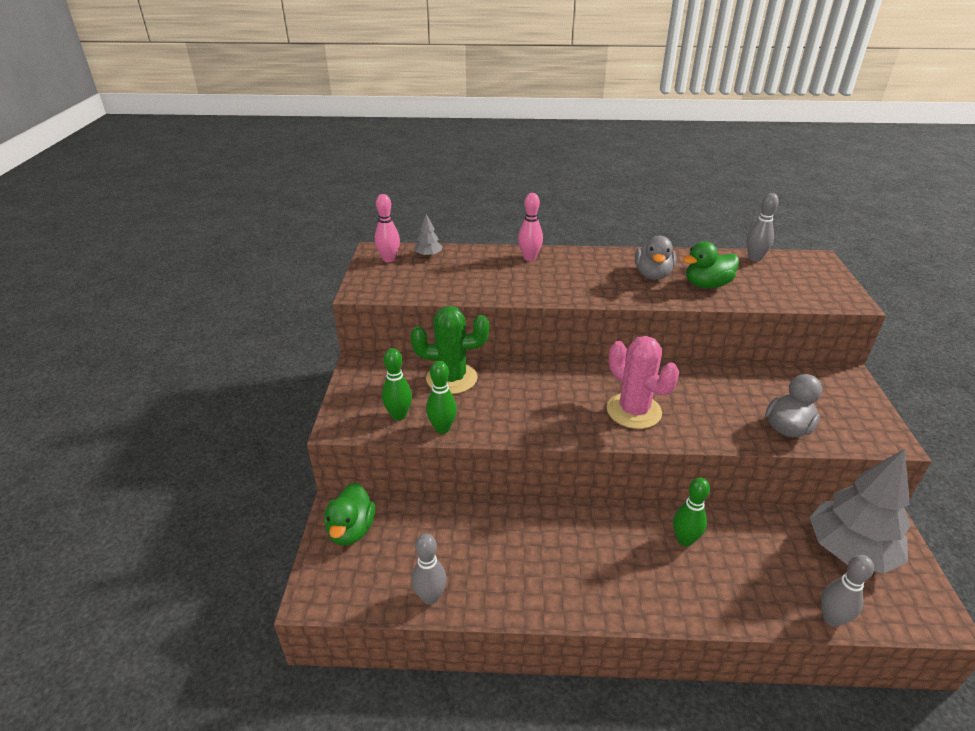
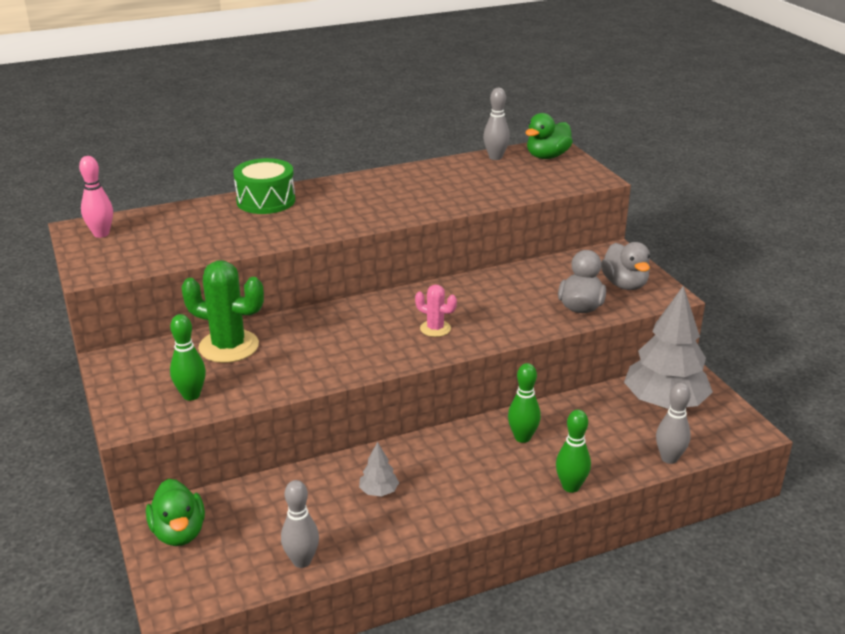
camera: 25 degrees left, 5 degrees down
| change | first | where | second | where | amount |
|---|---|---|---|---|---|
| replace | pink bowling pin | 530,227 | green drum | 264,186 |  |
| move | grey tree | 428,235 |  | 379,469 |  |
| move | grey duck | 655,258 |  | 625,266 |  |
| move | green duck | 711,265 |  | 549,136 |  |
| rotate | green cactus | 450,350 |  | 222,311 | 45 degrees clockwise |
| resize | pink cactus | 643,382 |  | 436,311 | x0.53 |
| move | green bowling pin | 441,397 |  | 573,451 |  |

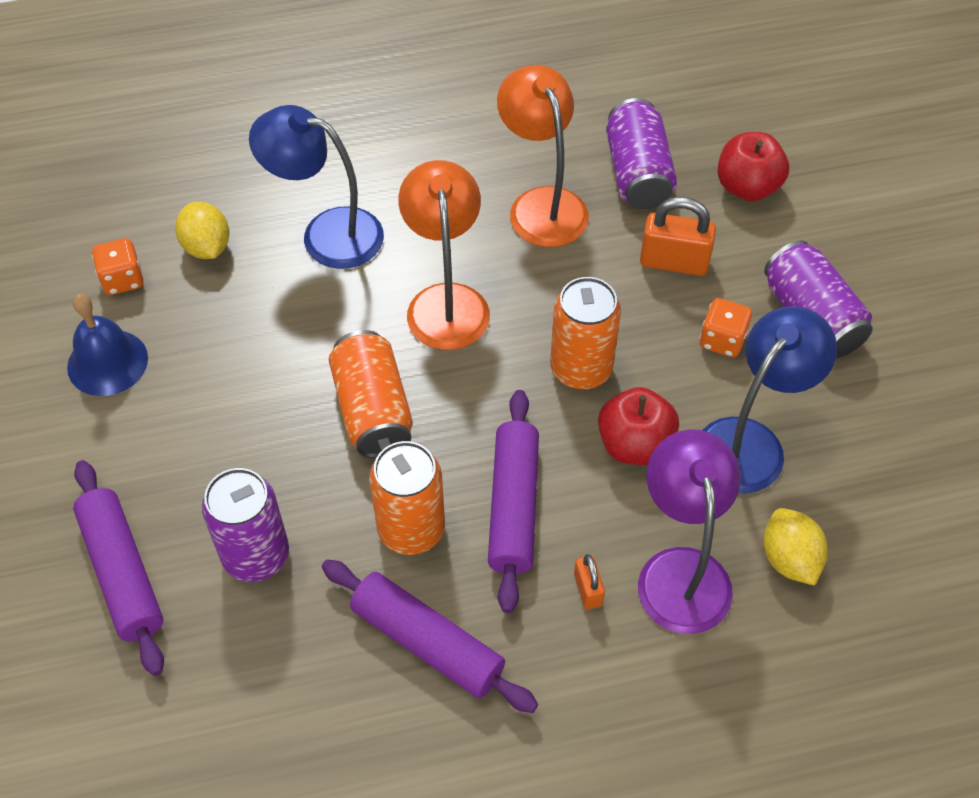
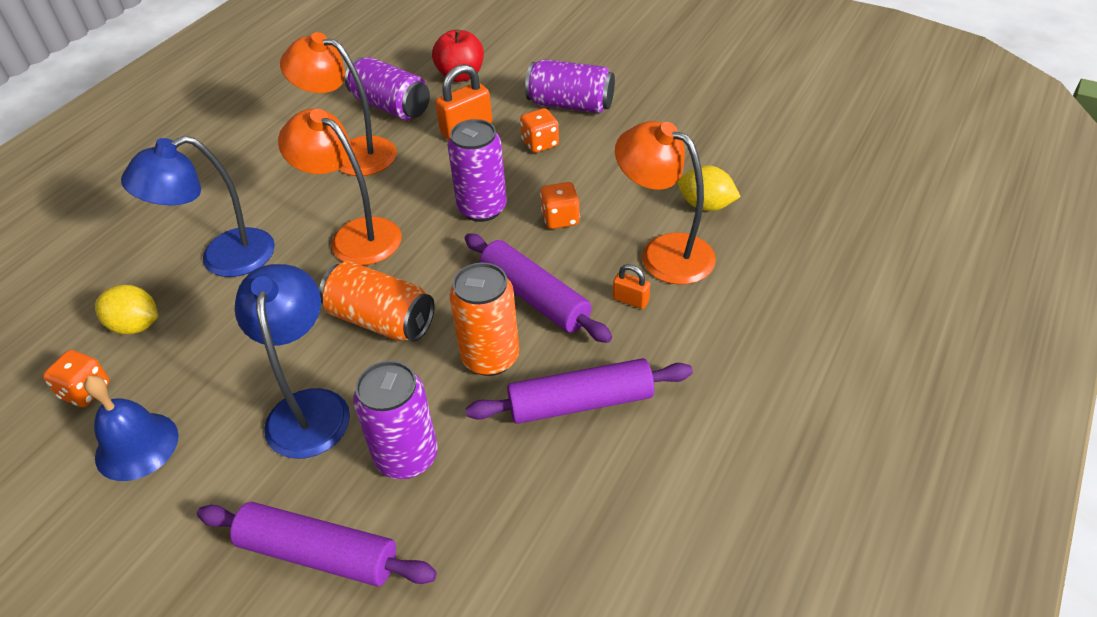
camera: 45 degrees left, 10 degrees down
| change | first | where | second | where | amount |
|---|---|---|---|---|---|
| recolor | orange can | 585,333 | purple can | 477,170 |  |
| move | blue lamp | 769,400 |  | 292,361 |  |
| replace | red apple | 638,426 | orange dice | 560,205 |  |
| recolor | purple lamp | 689,531 | orange lamp | 665,203 |  |

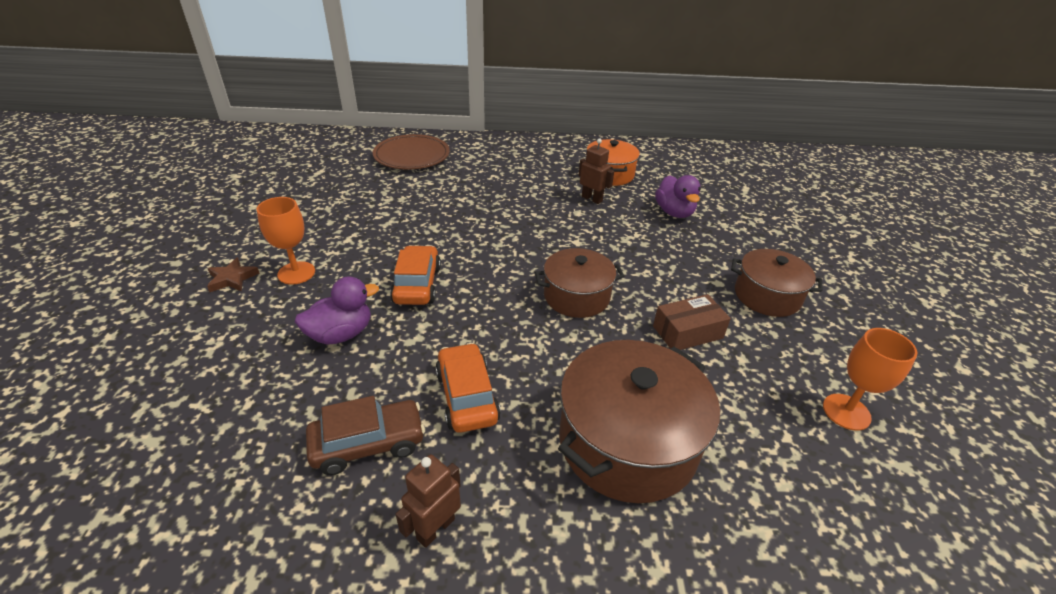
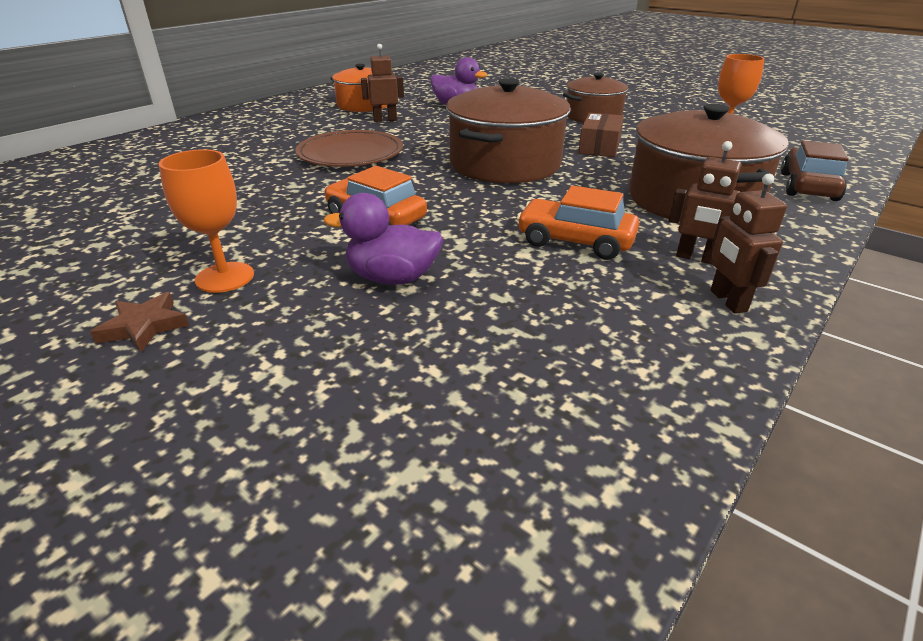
camera: 50 degrees left, 5 degrees down
| change | first | where | second | where | amount |
|---|---|---|---|---|---|
| move | brown plate | 411,152 |  | 349,148 |  |
| resize | brown pot | 579,283 |  | 508,130 | x1.60 |
| rotate | purple duck | 337,311 |  | 383,239 | 90 degrees counterclockwise |
| move | brown car | 365,435 |  | 815,171 |  |
| insert |  |  | brown robot | 705,202 |  |

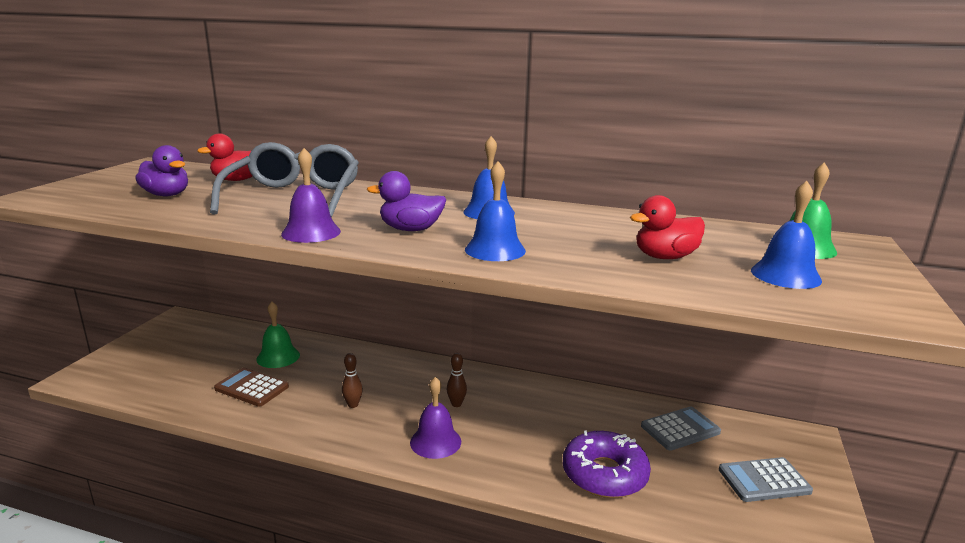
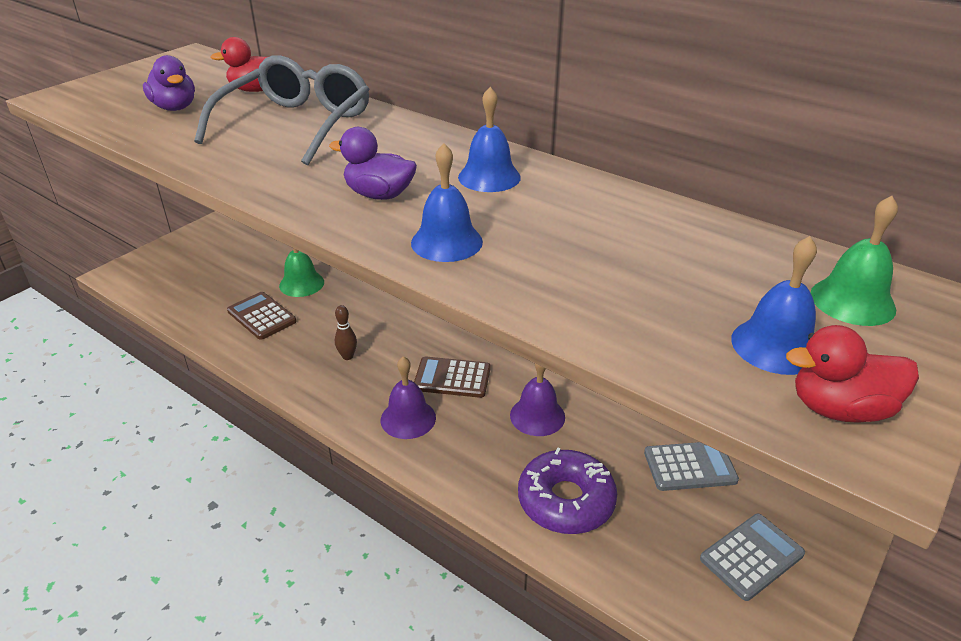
camera: 20 degrees right, 15 degrees up
| change | first | where | second | where | amount |
|---|---|---|---|---|---|
| move | purple bell | 311,195 |  | 537,399 |  |
| move | red duck | 667,227 |  | 852,374 |  |
| replace | brown bowling pin | 457,380 | brown calculator | 452,377 |  |
| rotate | grey calculator | 766,479 |  | 752,557 | 135 degrees clockwise |

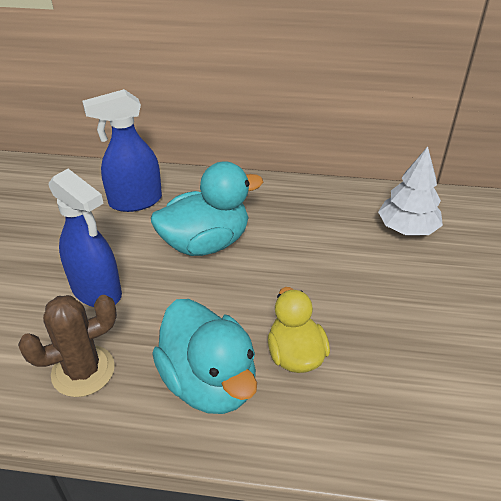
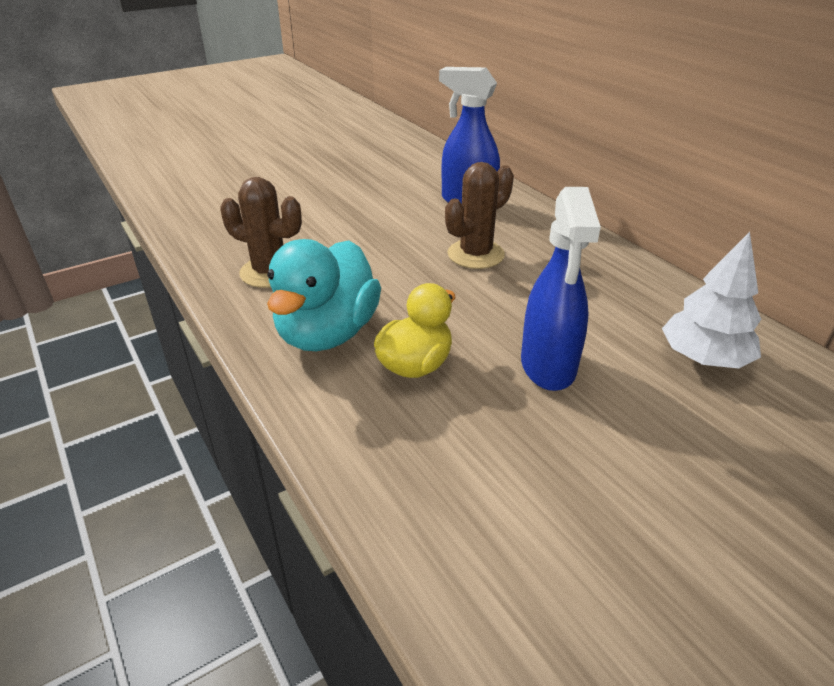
camera: 50 degrees right, 5 degrees down
| change | first | where | second | where | amount |
|---|---|---|---|---|---|
| replace | turquoise duck | 207,208 | brown cactus | 479,215 |  |
| move | blue spray bottle | 85,238 |  | 561,289 |  |

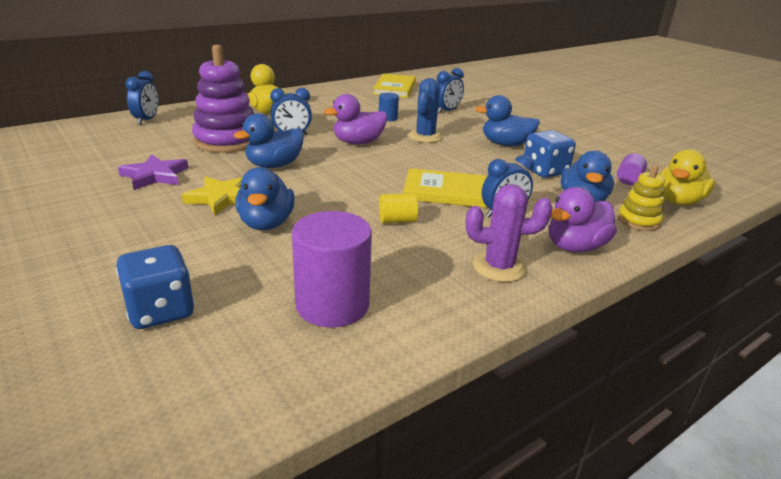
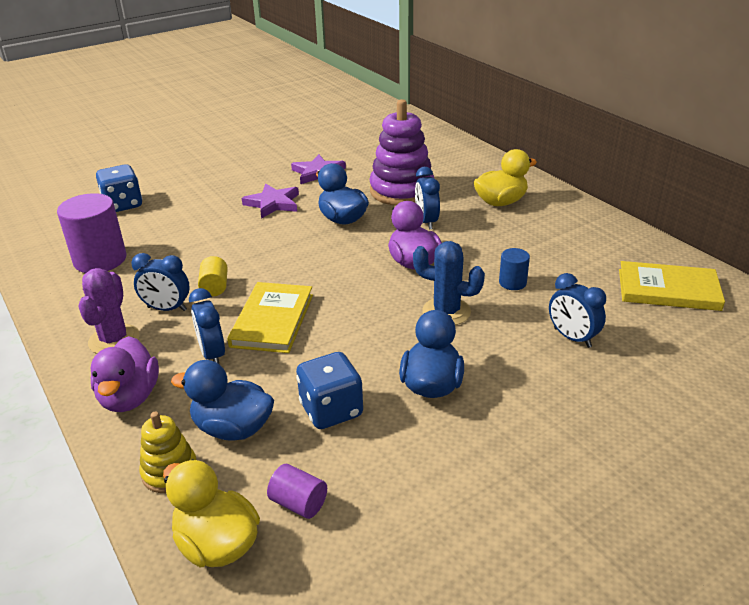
camera: 95 degrees right, 5 degrees up
| change | first | where | second | where | amount |
|---|---|---|---|---|---|
| move | blue clock | 141,98 |  | 160,282 |  |
| delete | blue duck | 265,198 |  |  |  |
| recolor | yellow star | 212,195 | purple star | 270,201 |  |
| rotate | purple duck | 583,220 |  | 125,374 | 150 degrees counterclockwise |

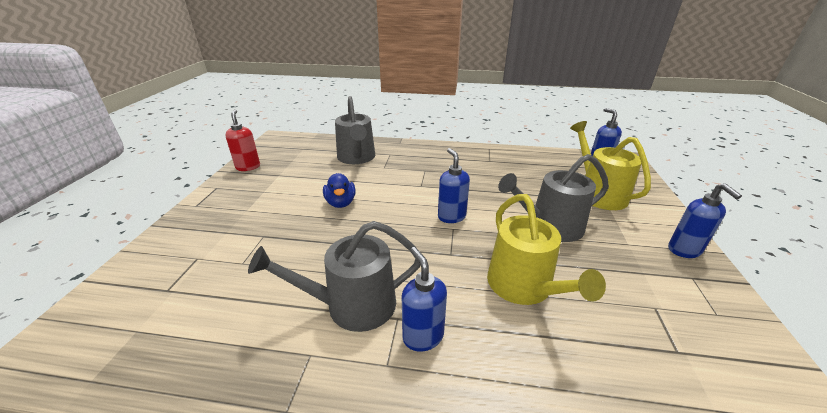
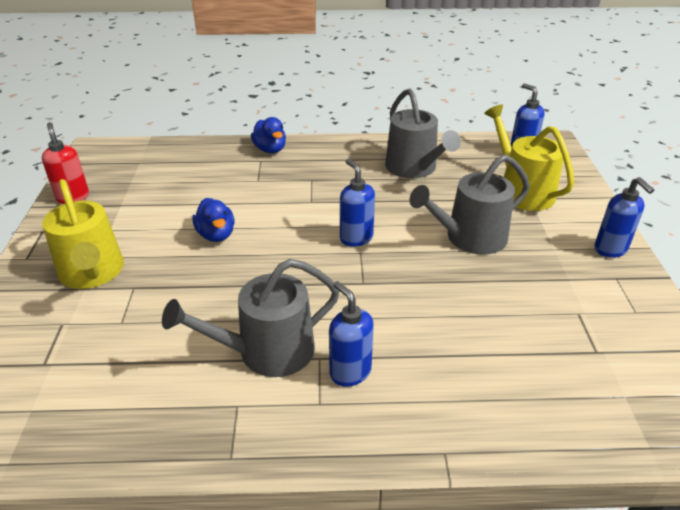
camera: 10 degrees left, 5 degrees up
| change | first | where | second | where | amount |
|---|---|---|---|---|---|
| move | grey watering can | 355,130 |  | 423,133 |  |
| move | yellow watering can | 546,249 |  | 83,234 |  |
| insert |  |  | blue duck | 268,135 |  |

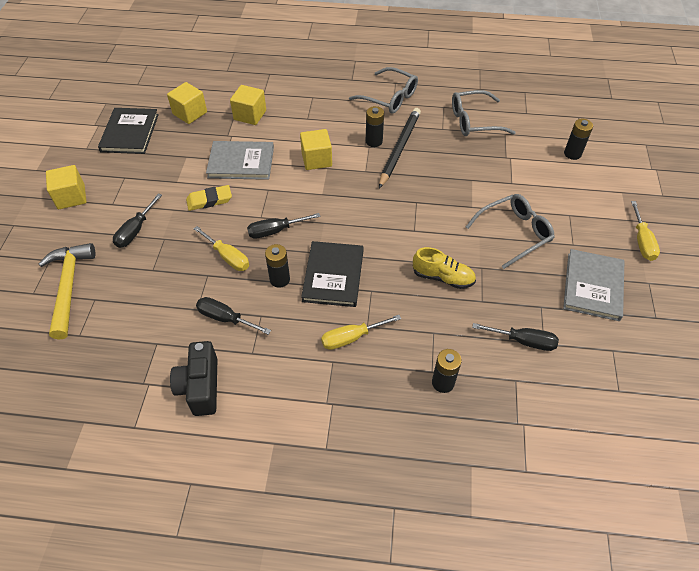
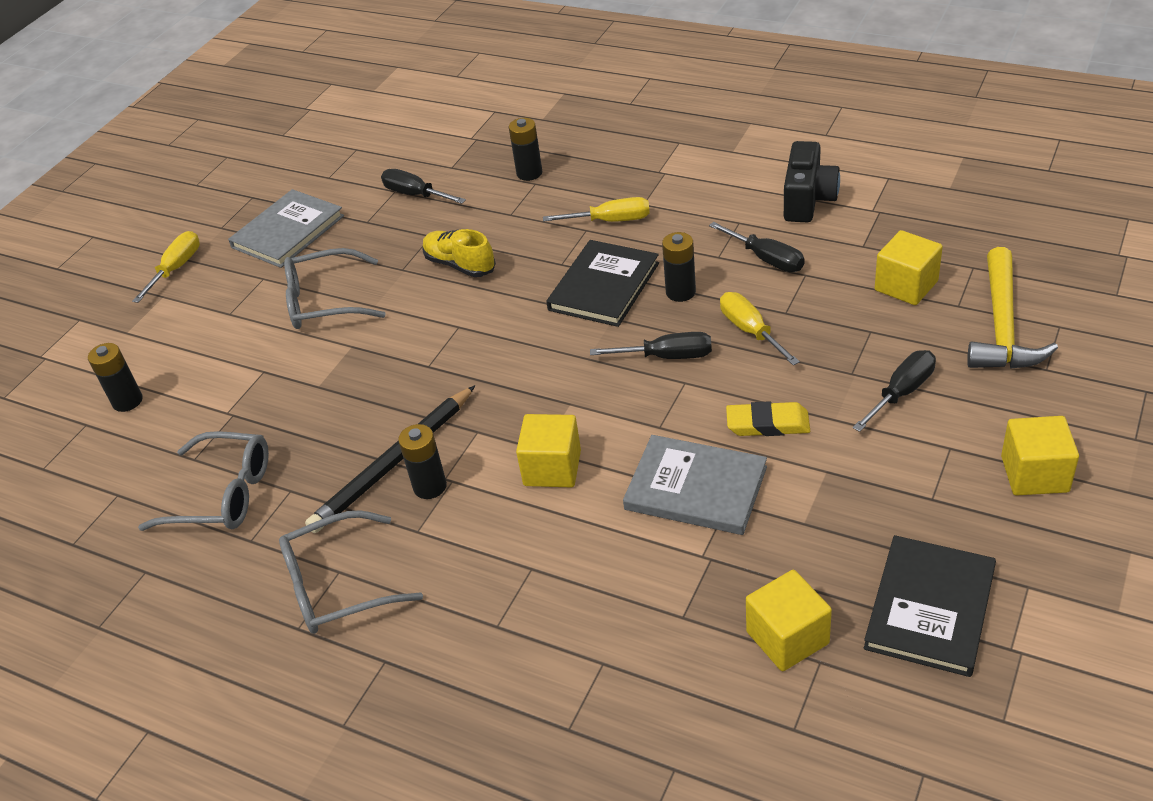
camera: 155 degrees left, 10 degrees down
| change | first | where | second | where | amount |
|---|---|---|---|---|---|
| rotate | grey glasses | 383,90 |  | 351,572 | 75 degrees counterclockwise |
| move | yellow cube | 248,105 |  | 909,267 |  |

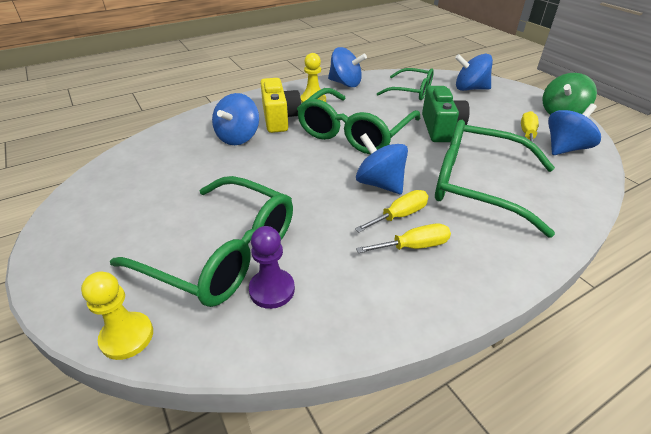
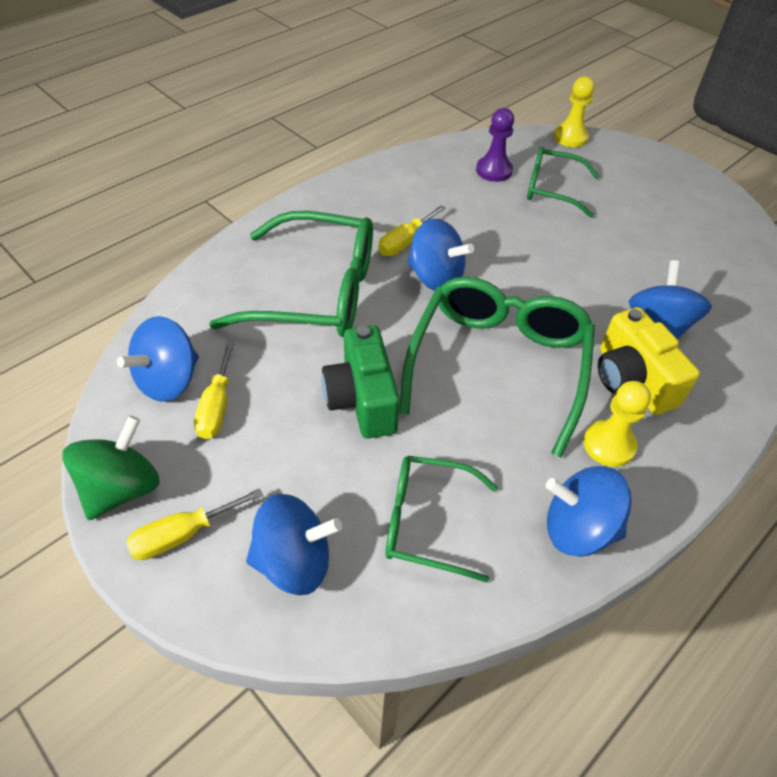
camera: 165 degrees right, 10 degrees up
| change | first | where | second | where | amount |
|---|---|---|---|---|---|
| resize | green glasses | 201,241 |  | 563,182 | x0.58 |
| move | yellow screwdriver | 403,238 |  | 194,524 |  |

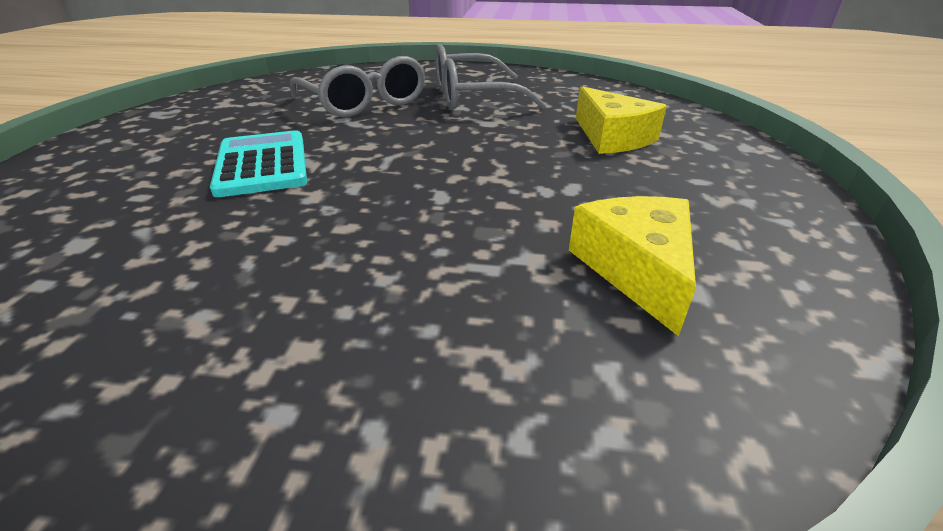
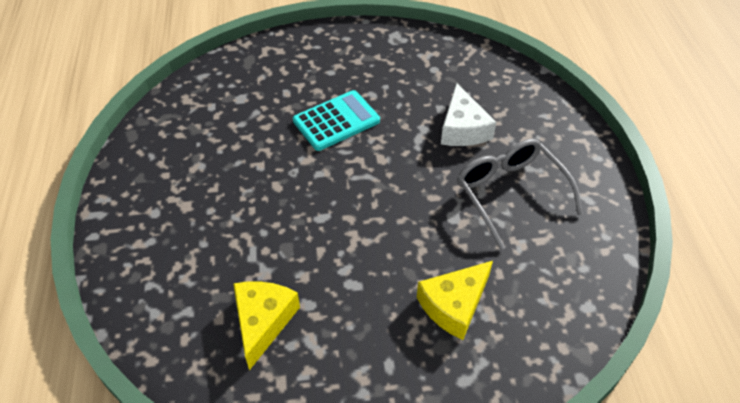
camera: 75 degrees right, 15 degrees up
| change | first | where | second | where | amount |
|---|---|---|---|---|---|
| replace | grey glasses | 357,86 | white cheese | 468,114 |  |
| rotate | yellow cheese | 632,266 |  | 266,325 | 60 degrees counterclockwise |

